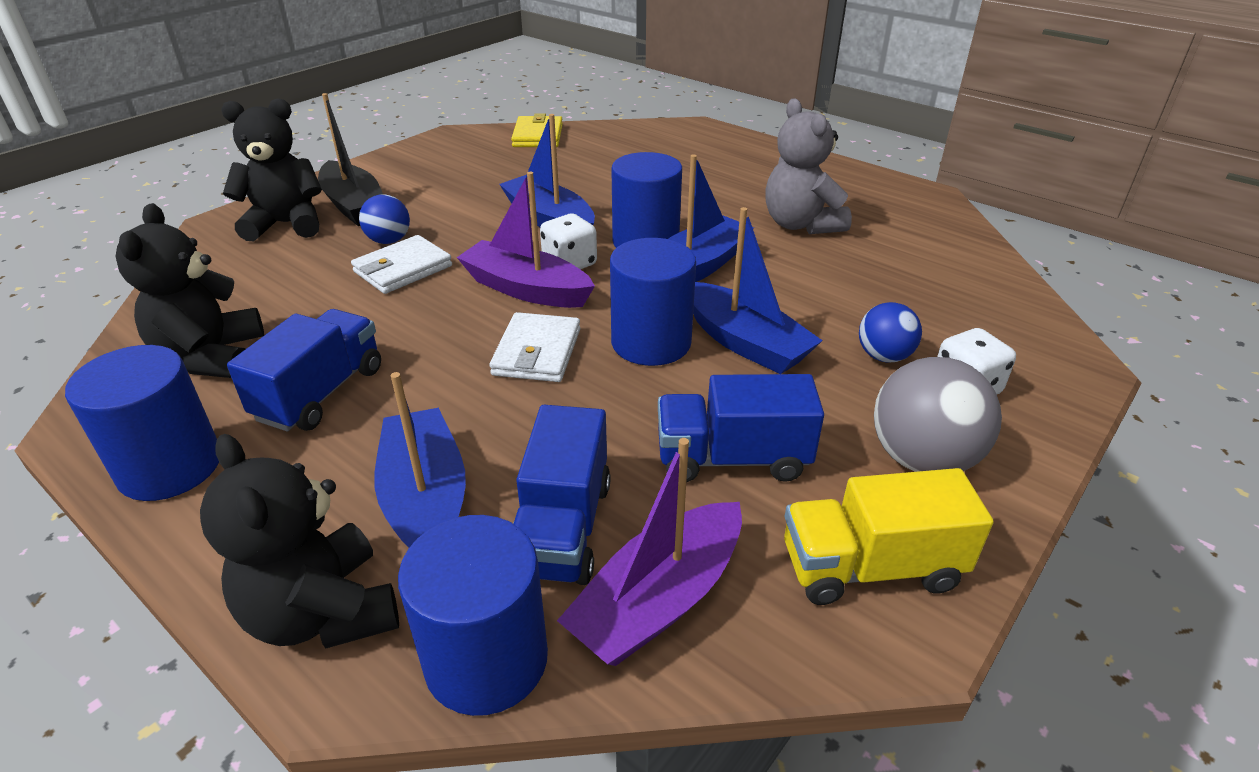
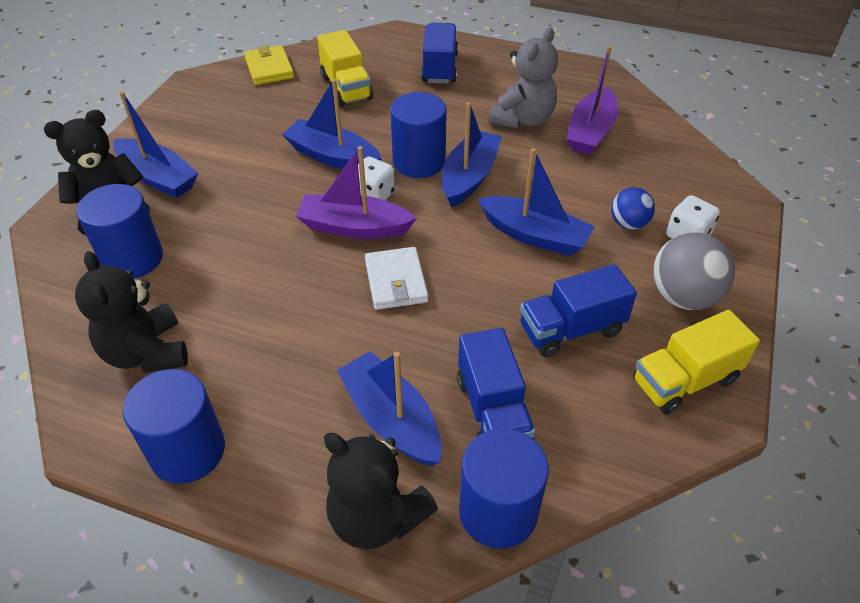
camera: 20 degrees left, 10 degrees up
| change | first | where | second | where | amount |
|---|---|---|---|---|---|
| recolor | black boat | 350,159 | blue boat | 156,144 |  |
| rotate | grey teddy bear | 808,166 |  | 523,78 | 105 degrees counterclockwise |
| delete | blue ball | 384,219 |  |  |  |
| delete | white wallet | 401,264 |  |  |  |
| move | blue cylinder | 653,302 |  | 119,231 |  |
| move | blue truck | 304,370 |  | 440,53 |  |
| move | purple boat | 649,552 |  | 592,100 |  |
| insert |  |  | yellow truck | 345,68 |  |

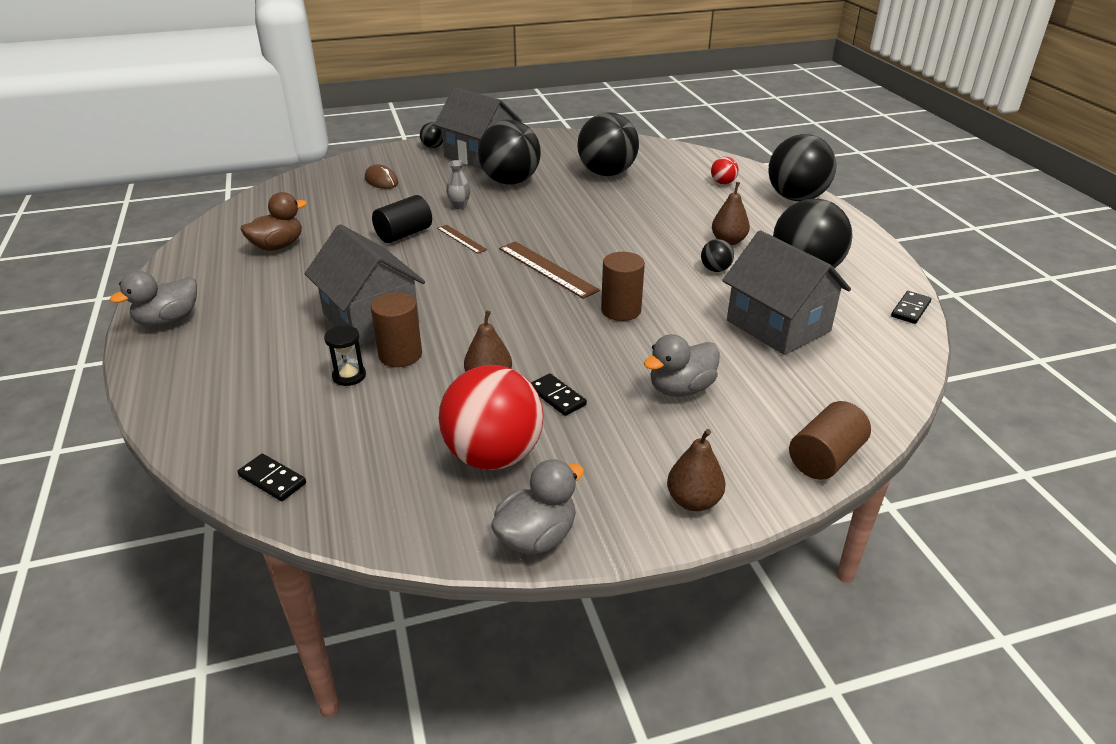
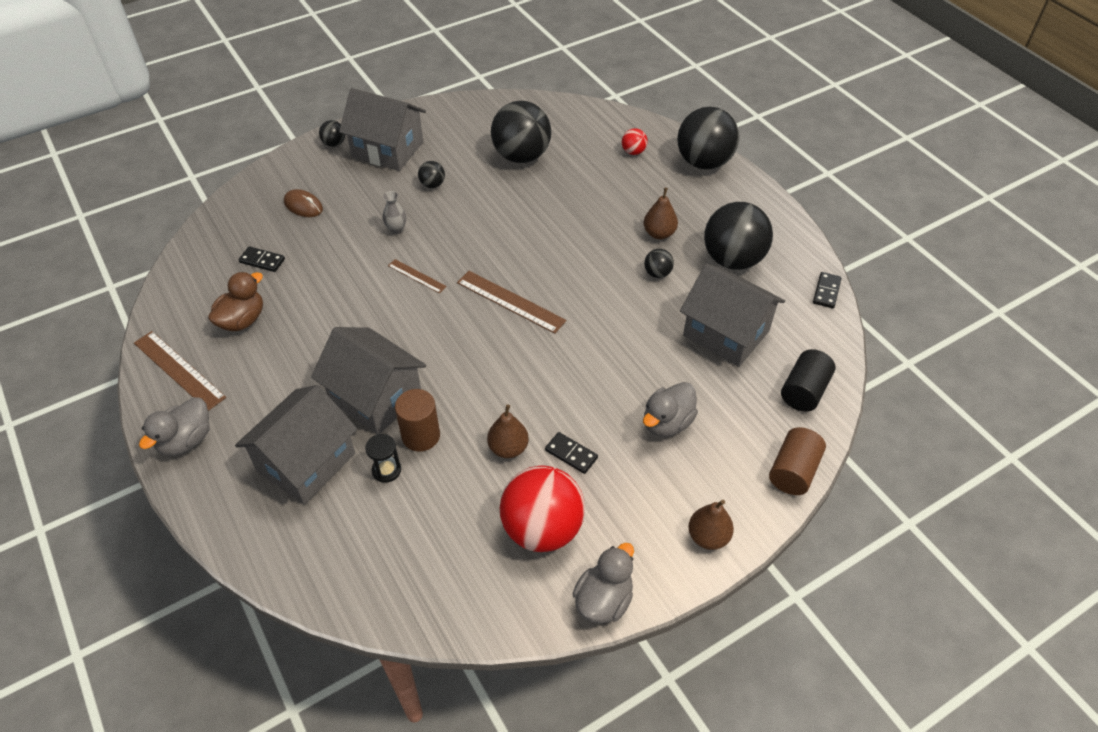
camera: 15 degrees left, 15 degrees up
| change | first | where | second | where | amount |
|---|---|---|---|---|---|
| resize | black ball | 509,152 |  | 431,174 | x0.44 |
| move | black cylinder | 402,219 |  | 808,380 |  |
| delete | brown cylinder | 623,286 |  |  |  |
| move | black domino | 271,477 |  | 262,259 |  |
| insert |  |  | brown ruler | 180,371 |  |
| insert |  |  | grey house | 296,445 |  |

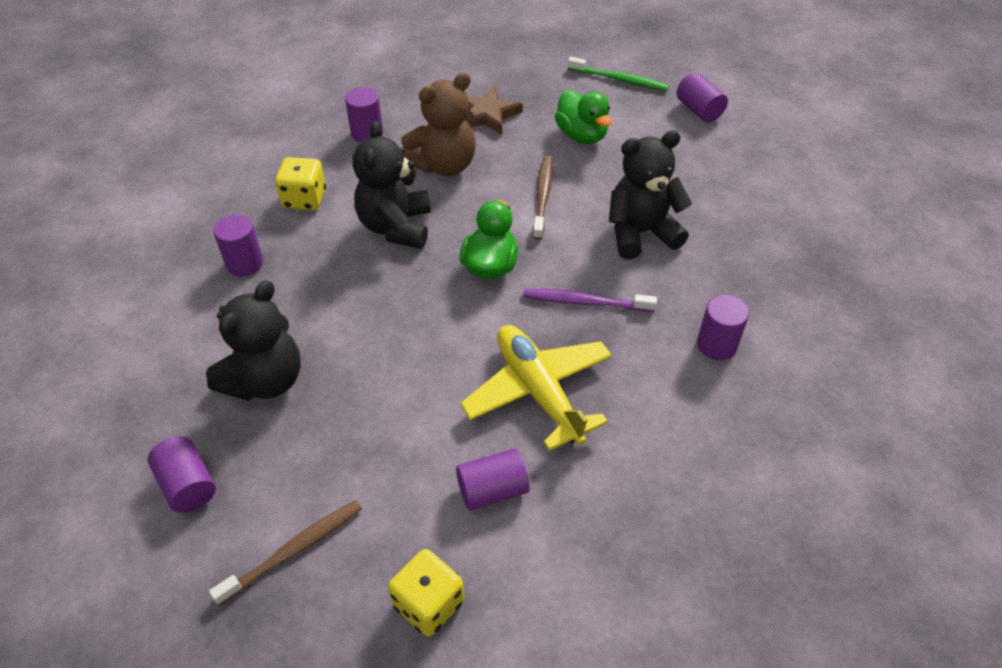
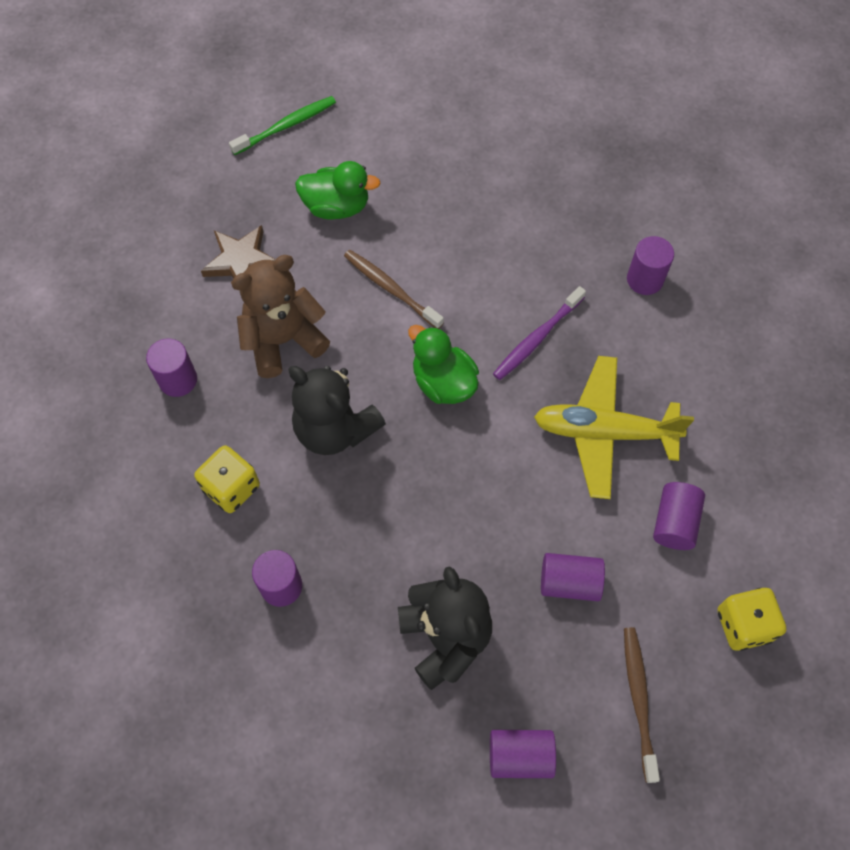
camera: 55 degrees left, 15 degrees up
| change | first | where | second | where | amount |
|---|---|---|---|---|---|
| rotate | brown teddy bear | 438,124 |  | 280,316 | 120 degrees counterclockwise |
| move | purple cylinder | 702,97 |  | 573,577 |  |
| delete | black teddy bear | 650,194 |  |  |  |

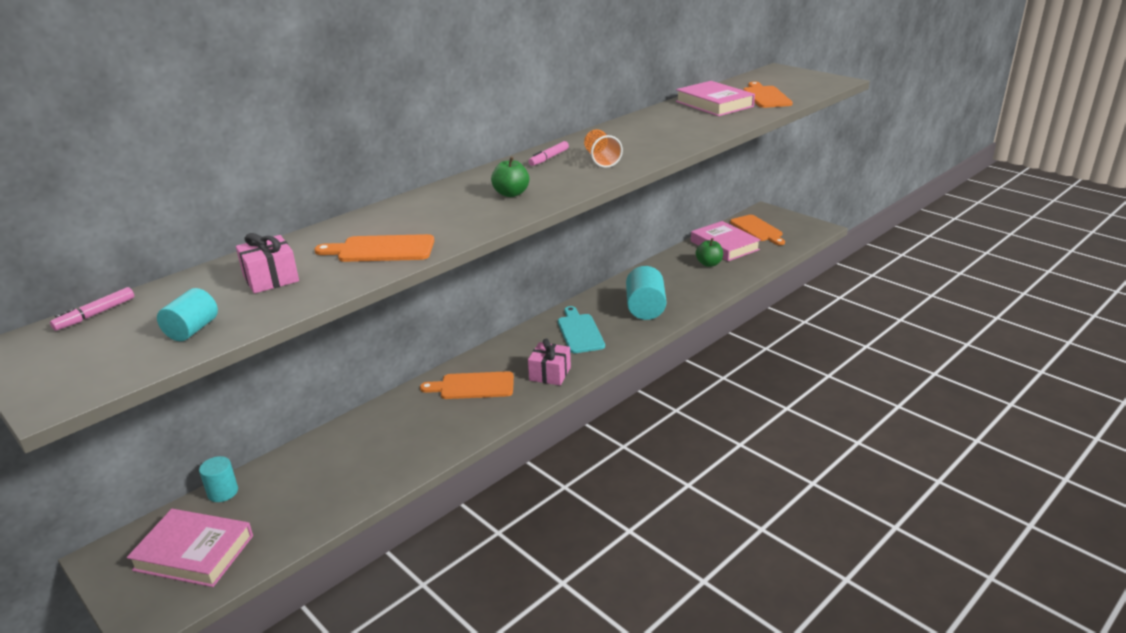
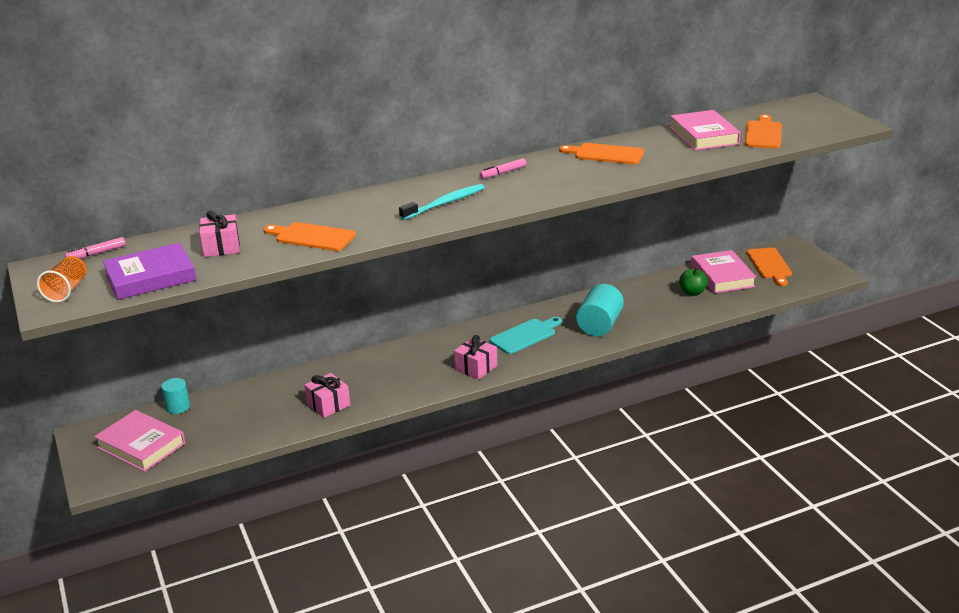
camera: 20 degrees right, 0 degrees up
| change | first | where | second | where | amount |
|---|---|---|---|---|---|
| move | orange cup | 603,148 |  | 62,279 |  |
| replace | green apple | 510,177 | turquoise toothbrush | 442,202 |  |
| replace | turquoise cylinder | 187,314 | purple book | 149,271 |  |
| rotate | turquoise cutting board | 581,329 |  | 526,335 | 45 degrees clockwise |
| move | orange cutting board | 467,385 |  | 601,153 |  |
| insert |  |  | pink gift | 327,395 |  |

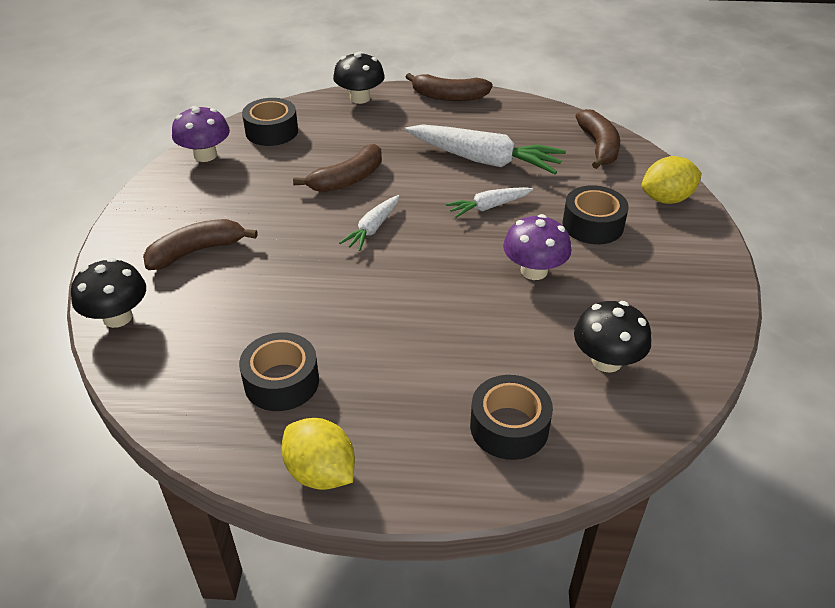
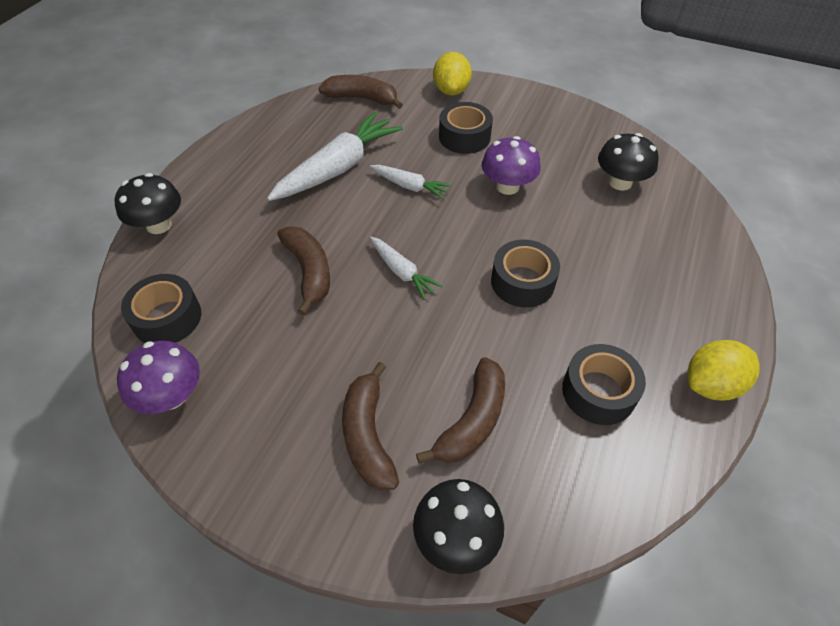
camera: 70 degrees left, 10 degrees up
| change | first | where | second | where | amount |
|---|---|---|---|---|---|
| move | brown banana | 449,87 |  | 460,410 |  |
| rotate | white carrot | 489,202 |  | 411,182 | 60 degrees counterclockwise |
| move | black tape | 511,417 |  | 525,273 |  |

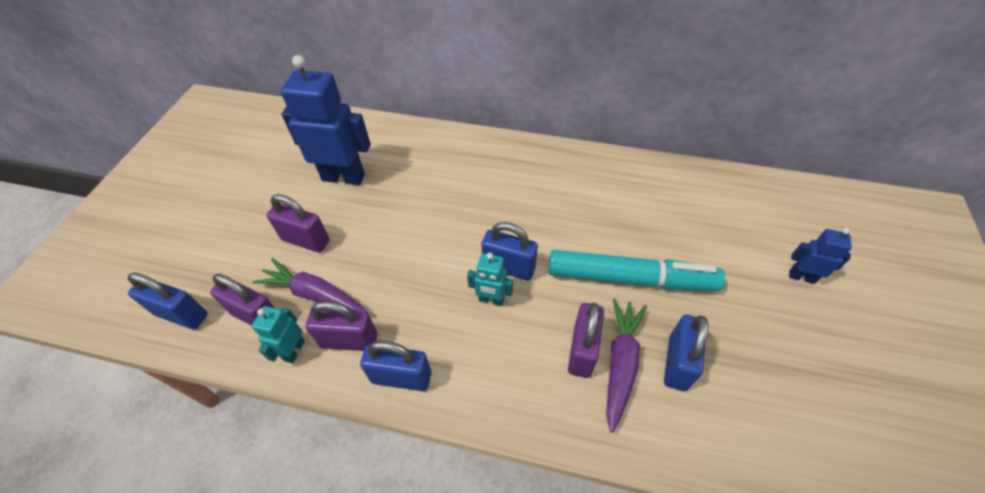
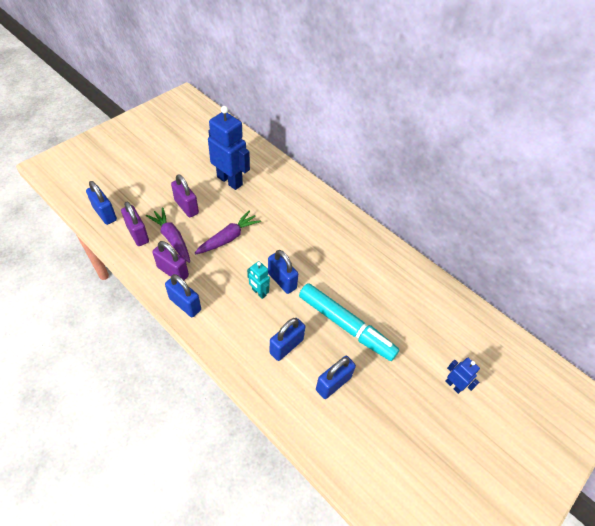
camera: 25 degrees right, 0 degrees up
| change | first | where | second | where | amount |
|---|---|---|---|---|---|
| move | purple carrot | 626,365 |  | 227,233 |  |
| recolor | purple padlock | 586,340 | blue padlock | 287,339 |  |
| delete | turquoise robot | 278,335 |  |  |  |

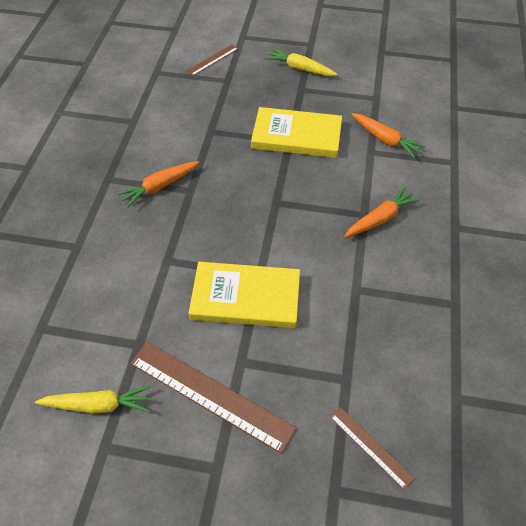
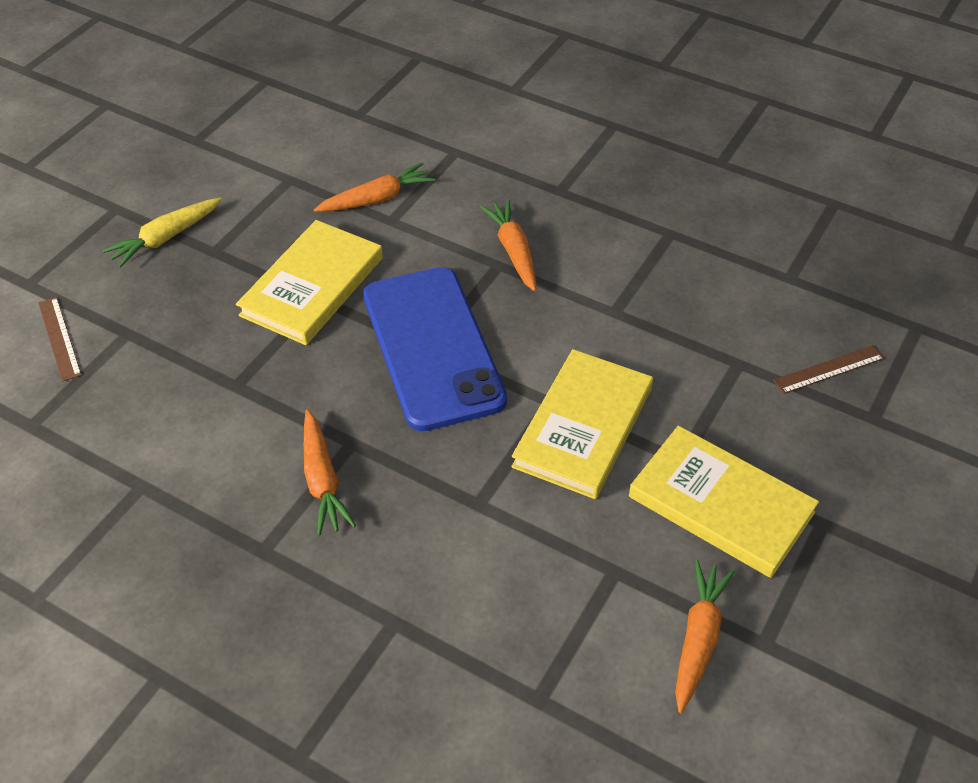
camera: 70 degrees left, 5 degrees down
| change | first | where | second | where | amount |
|---|---|---|---|---|---|
| replace | brown ruler | 213,398 | yellow book | 724,502 |  |
| recolor | yellow carrot | 93,399 | orange carrot | 705,636 |  |
| insert |  |  | blue phone | 435,349 |  |

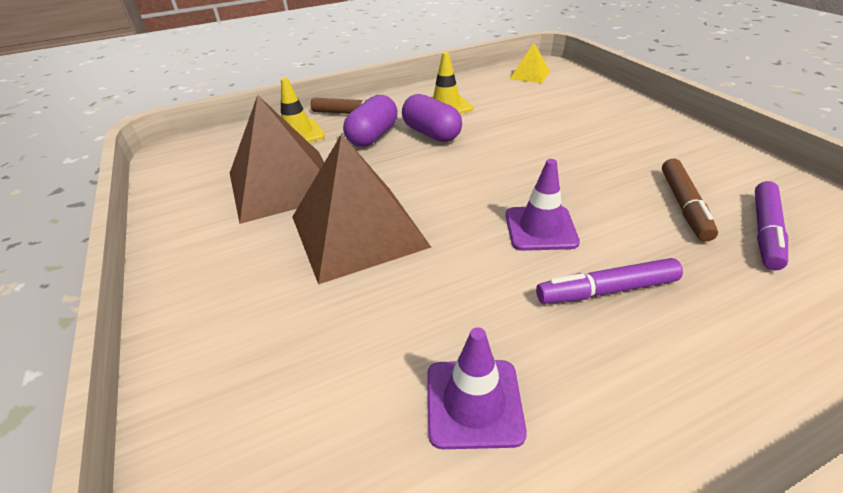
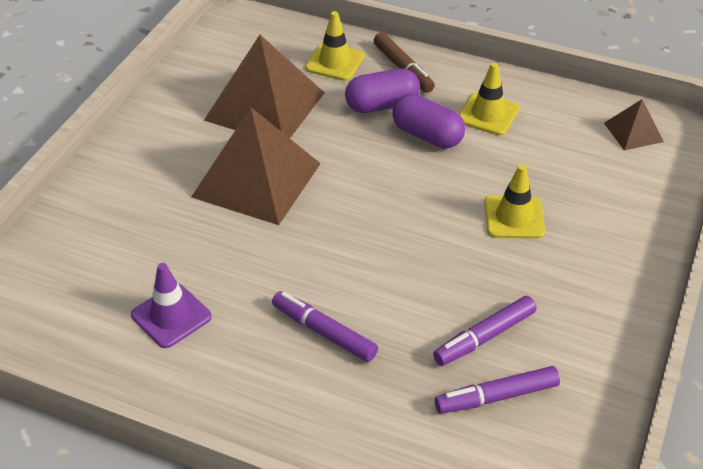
camera: 45 degrees right, 5 degrees up
| change | first | where | second | where | amount |
|---|---|---|---|---|---|
| recolor | yellow pyramid | 530,63 | brown pyramid | 634,125 |  |
| rotate | purple capsule | 432,118 |  | 428,121 | 60 degrees counterclockwise |
| recolor | brown marker | 690,200 | purple marker | 485,331 |  |
| delete | purple traffic cone | 543,205 |  |  |  |
| insert |  |  | yellow traffic cone | 514,201 |  |

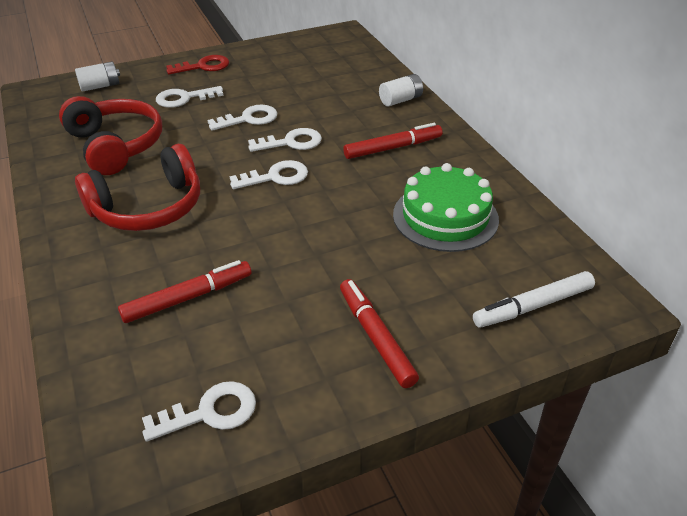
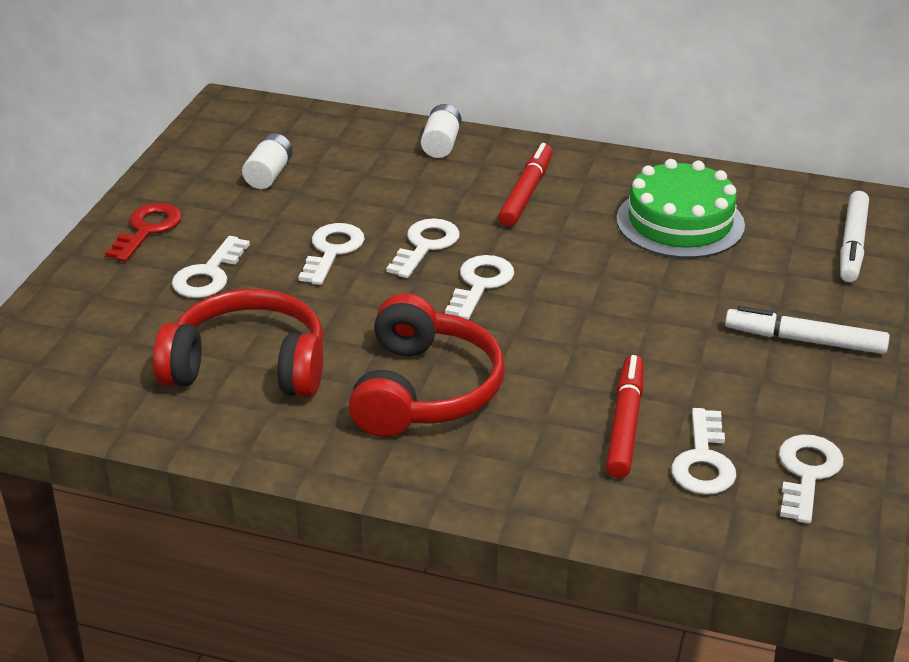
camera: 50 degrees left, 5 degrees down
| change | first | where | second | where | amount |
|---|---|---|---|---|---|
| move | white battery | 97,77 |  | 267,161 |  |
| recolor | red marker | 379,333 | white marker | 807,330 |  |
| insert |  |  | white key | 703,451 |  |

